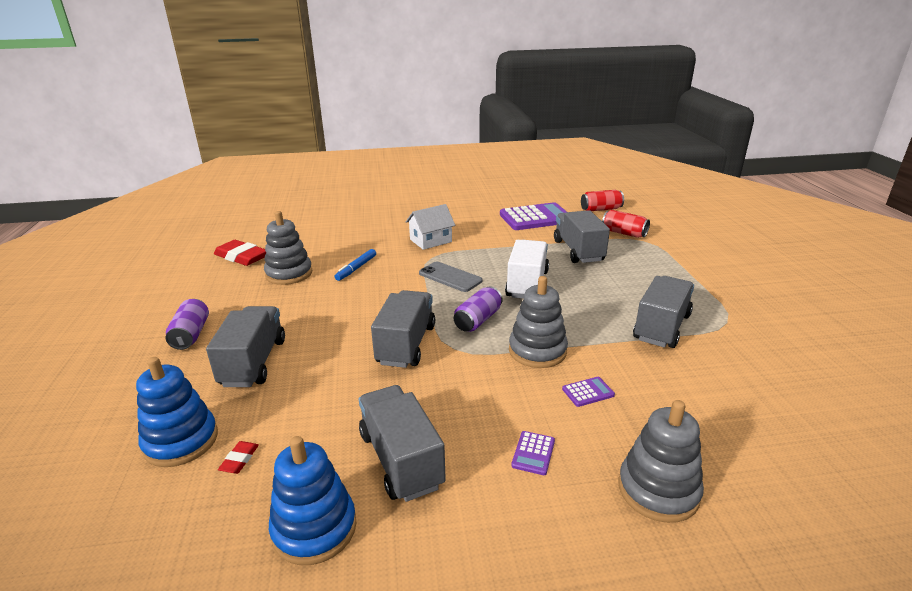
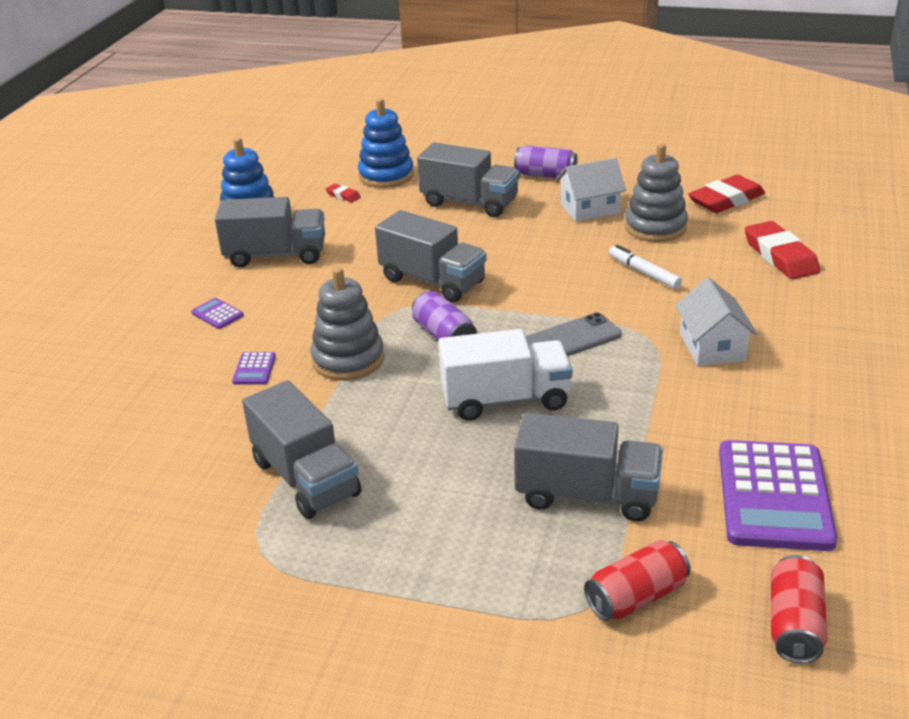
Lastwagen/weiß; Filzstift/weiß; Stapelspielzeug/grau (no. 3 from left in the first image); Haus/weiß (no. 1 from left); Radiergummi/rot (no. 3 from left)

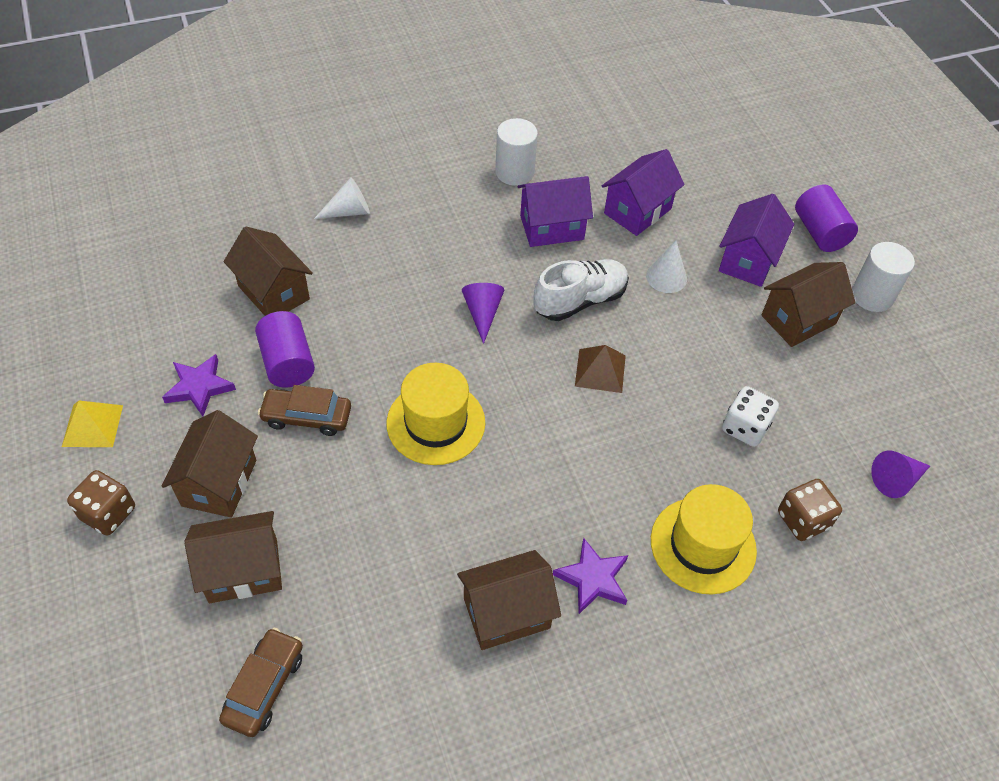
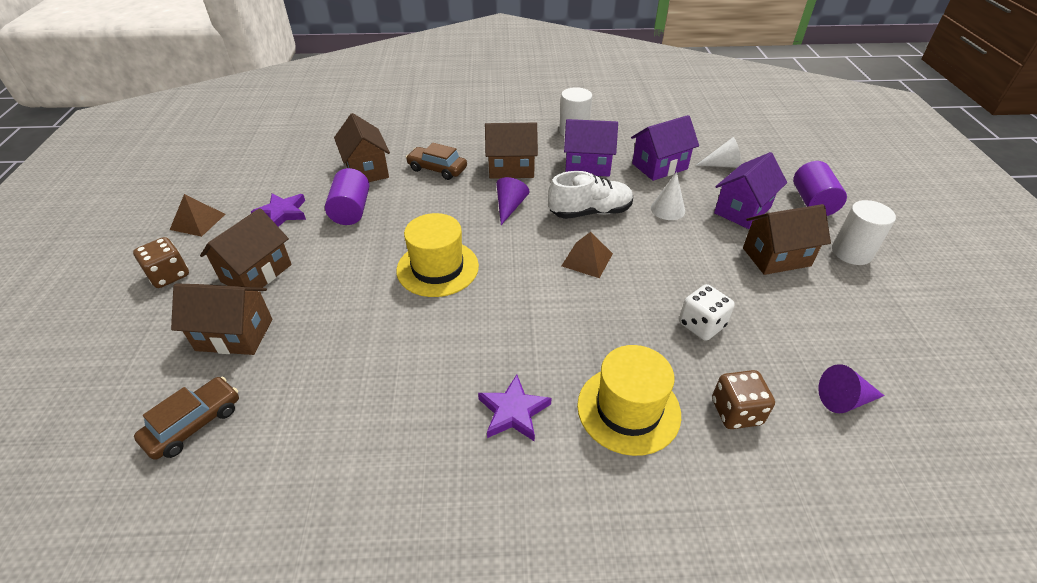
Kegel/weiß (no. 2 from left); Auto/braun (no. 2 from left); Pyramide/braun (no. 1 from left); Haus/braun (no. 4 from left)

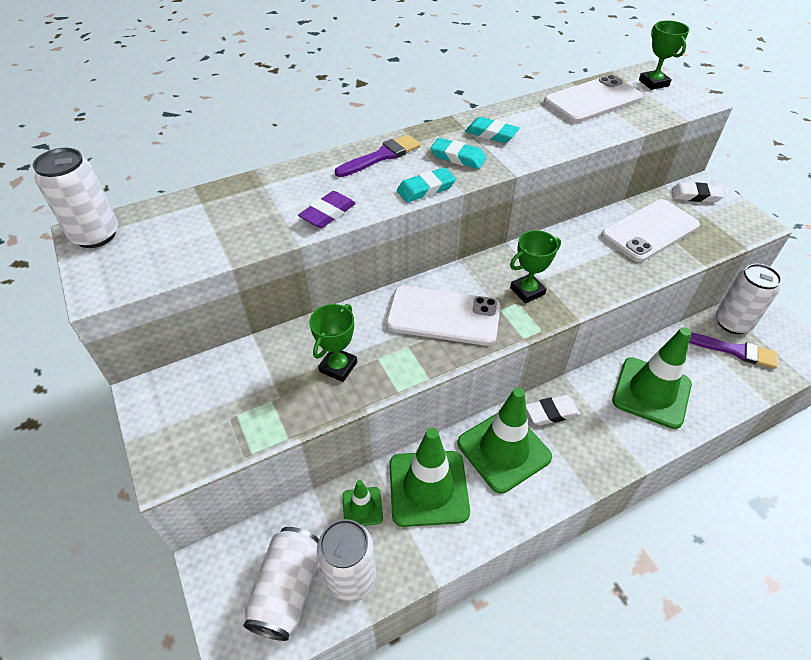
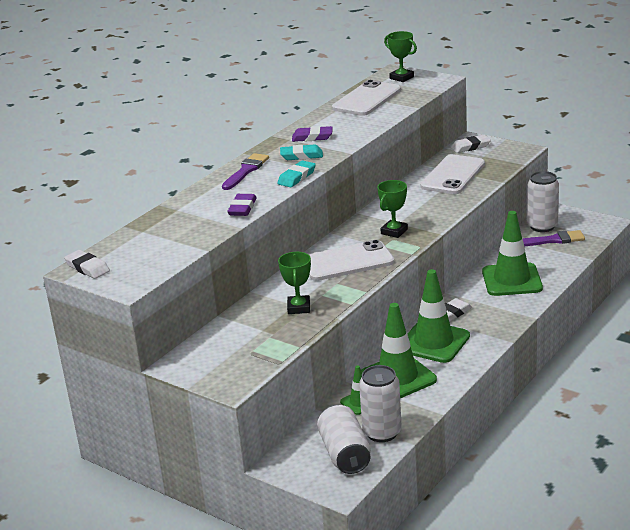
Radiergummi/lila (no. 2 from left); Radiergummi/weiß (no. 1 from left)

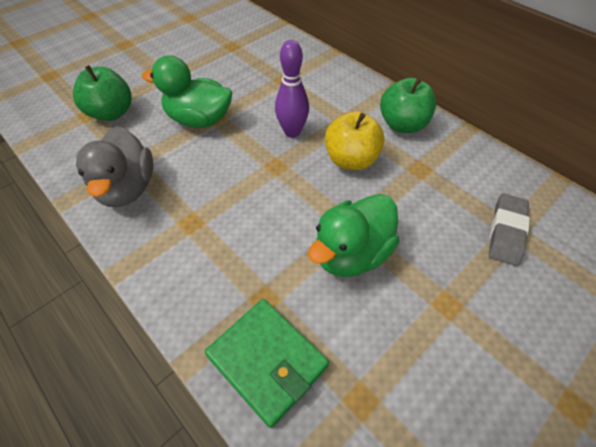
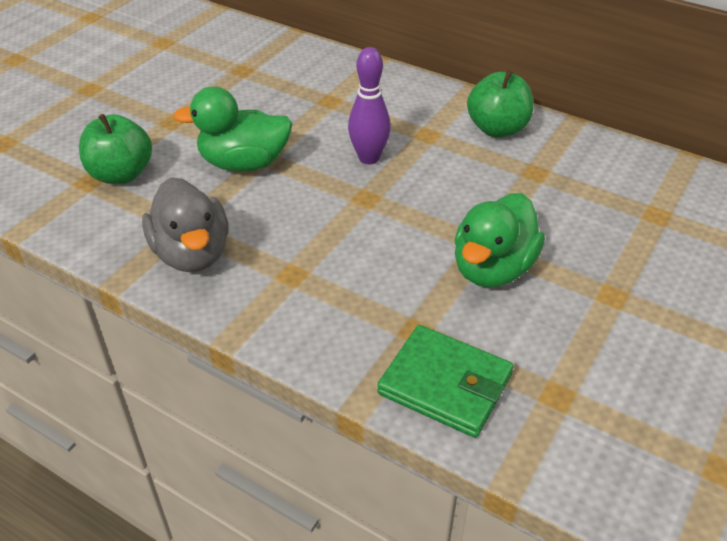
Apfel/gelb; Radiergummi/grau

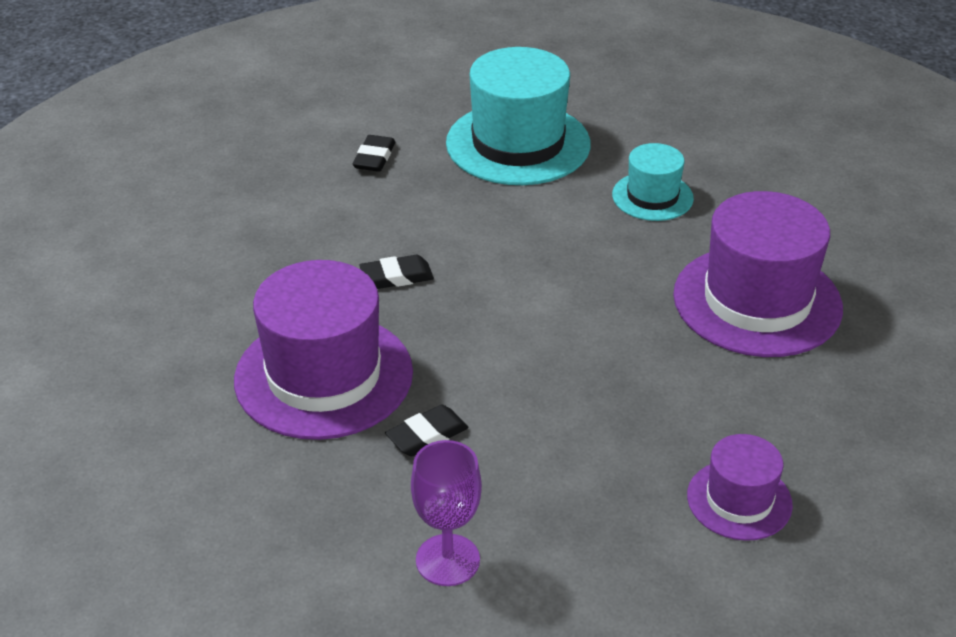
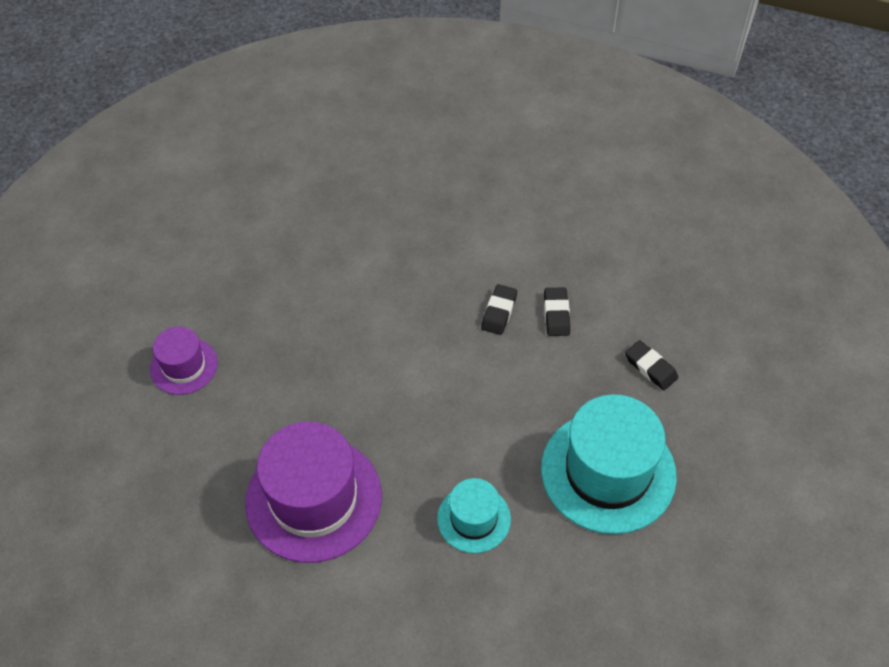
Hut/lila (no. 1 from left in the first image); Radiergummi/schwarz (no. 2 from left); Kelch/lila

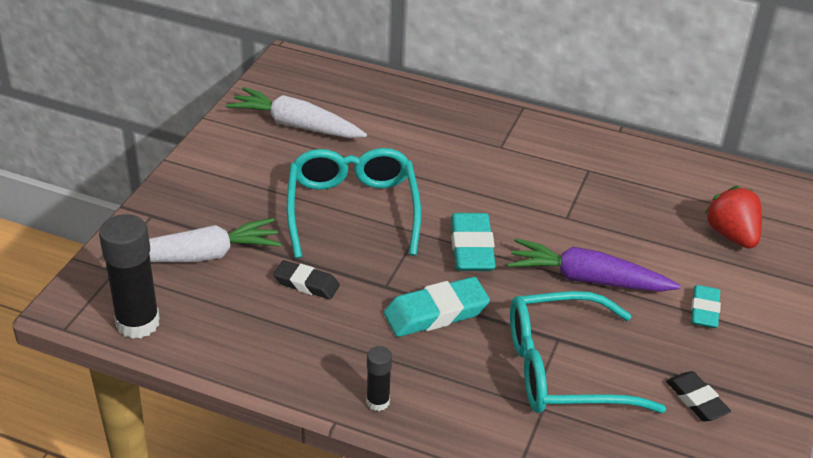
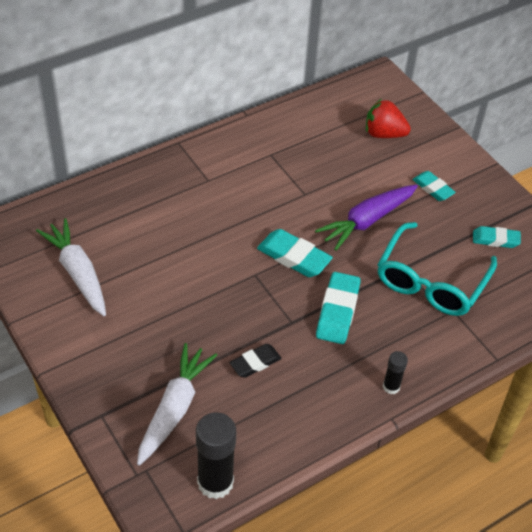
Karotte/weiß (no. 1 from left); Brille/türkis (no. 1 from left in the first image); Radiergummi/türkis (no. 4 from left)

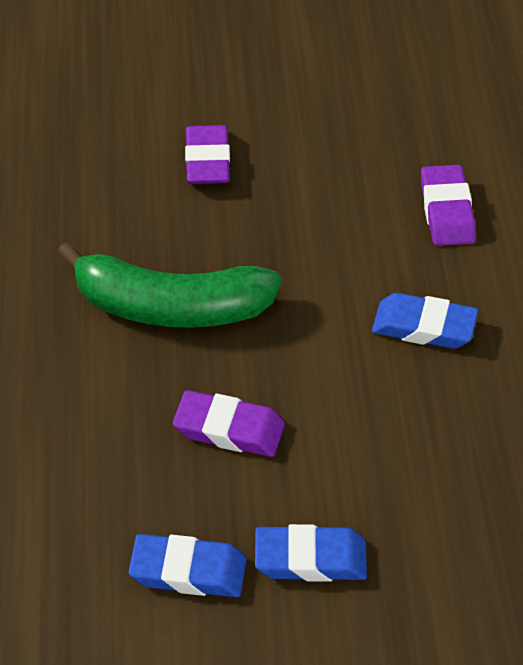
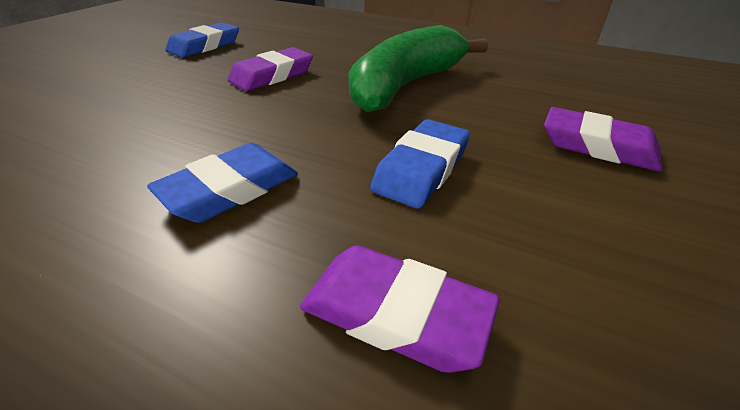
Radiergummi/blau (no. 3 from left)

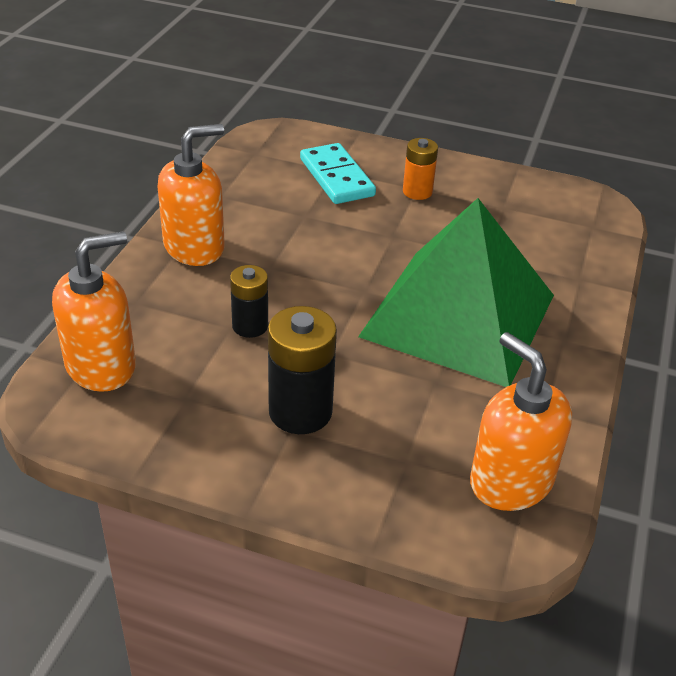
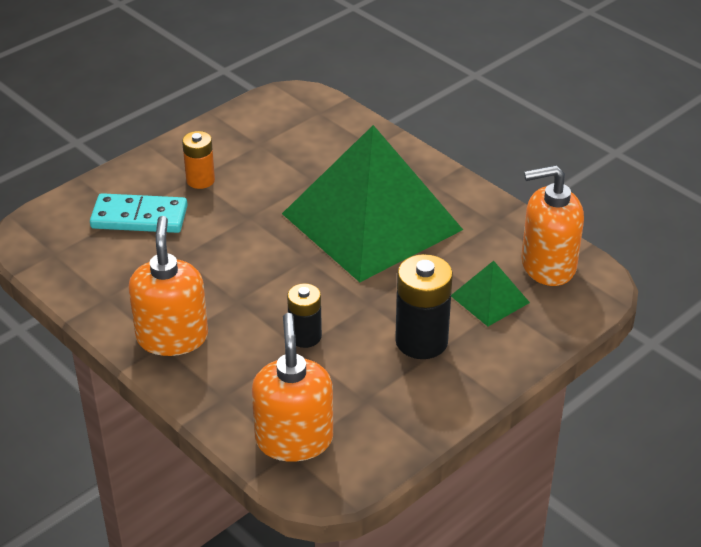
Pyramide/grün (no. 2 from left)

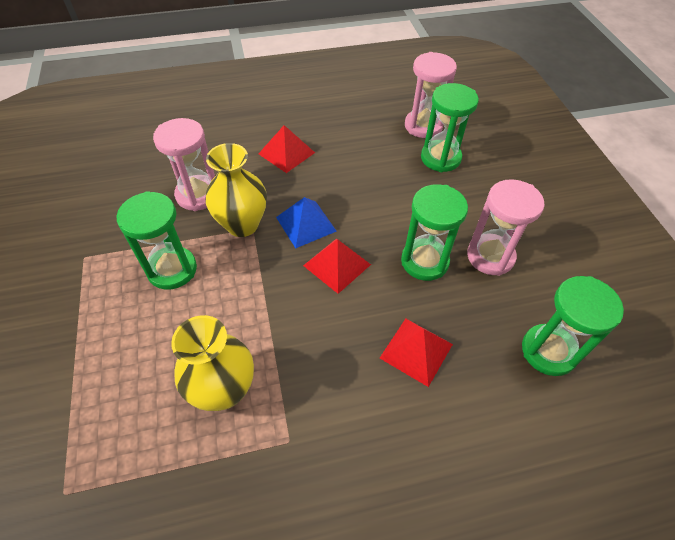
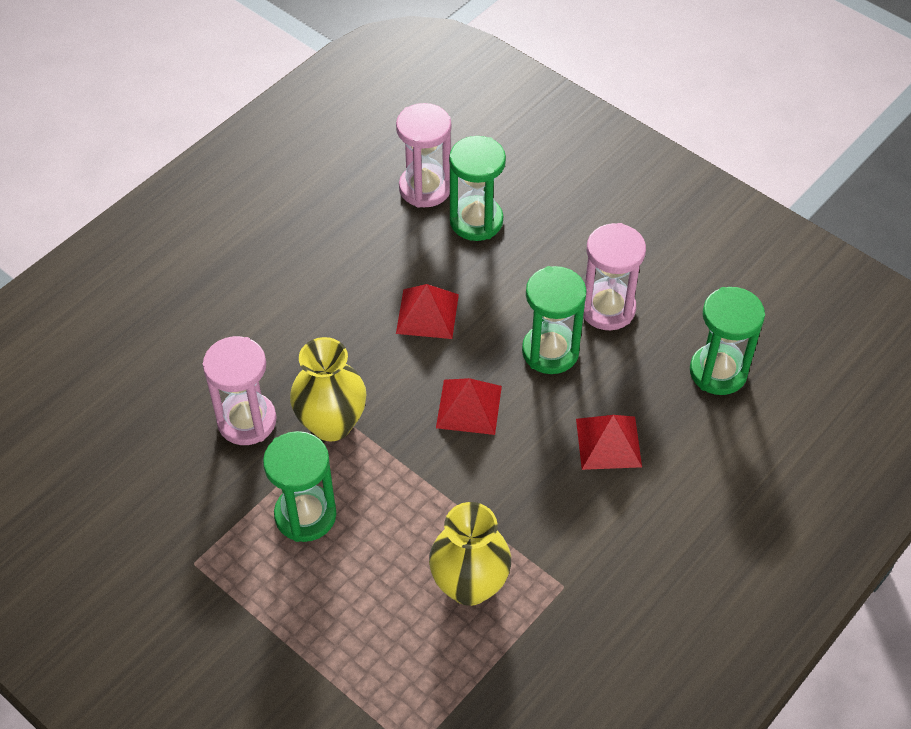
Pyramide/rot (no. 1 from left); Pyramide/blau

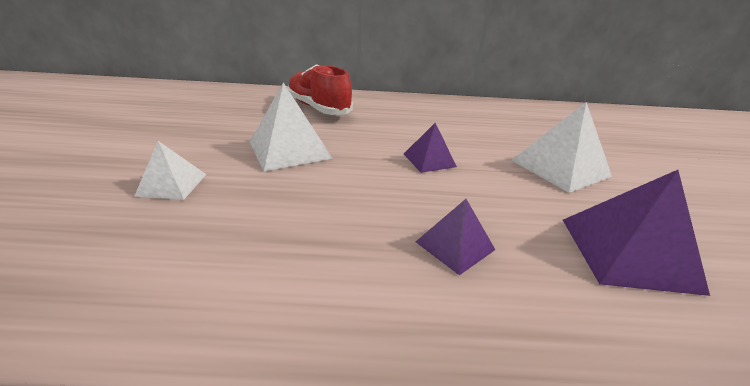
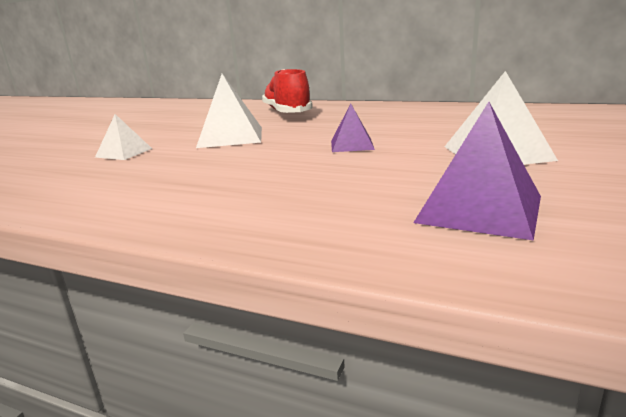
Pyramide/lila (no. 2 from left in the first image)

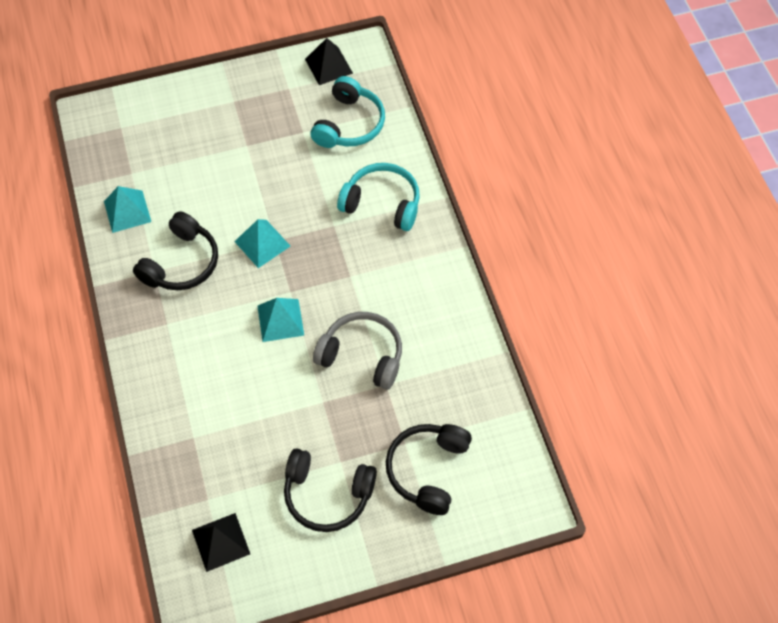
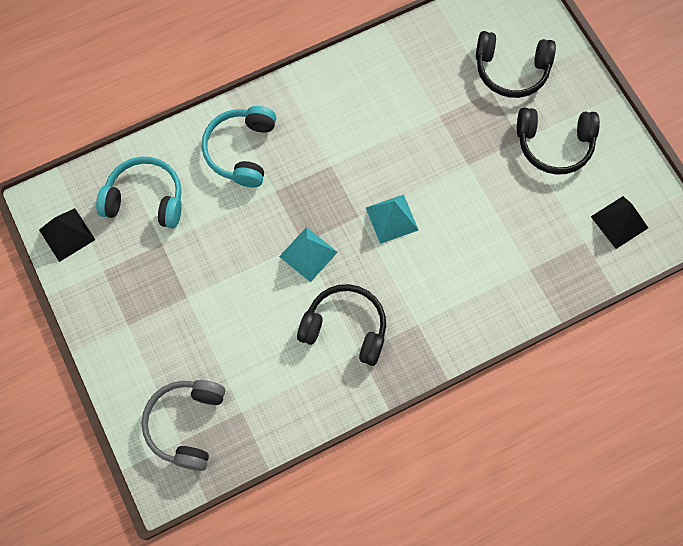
Pyramide/türkis (no. 1 from left in the first image); Kopfhörer/grau; Kopfhörer/schwarz (no. 3 from left)

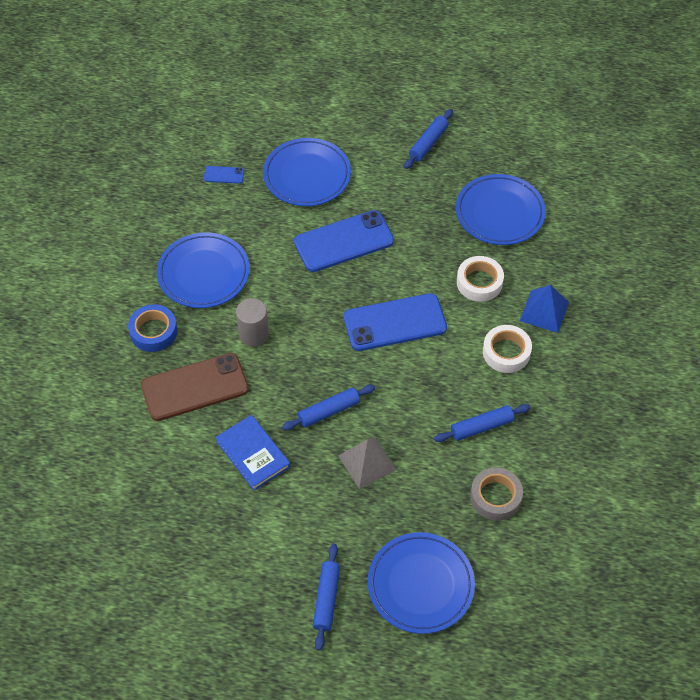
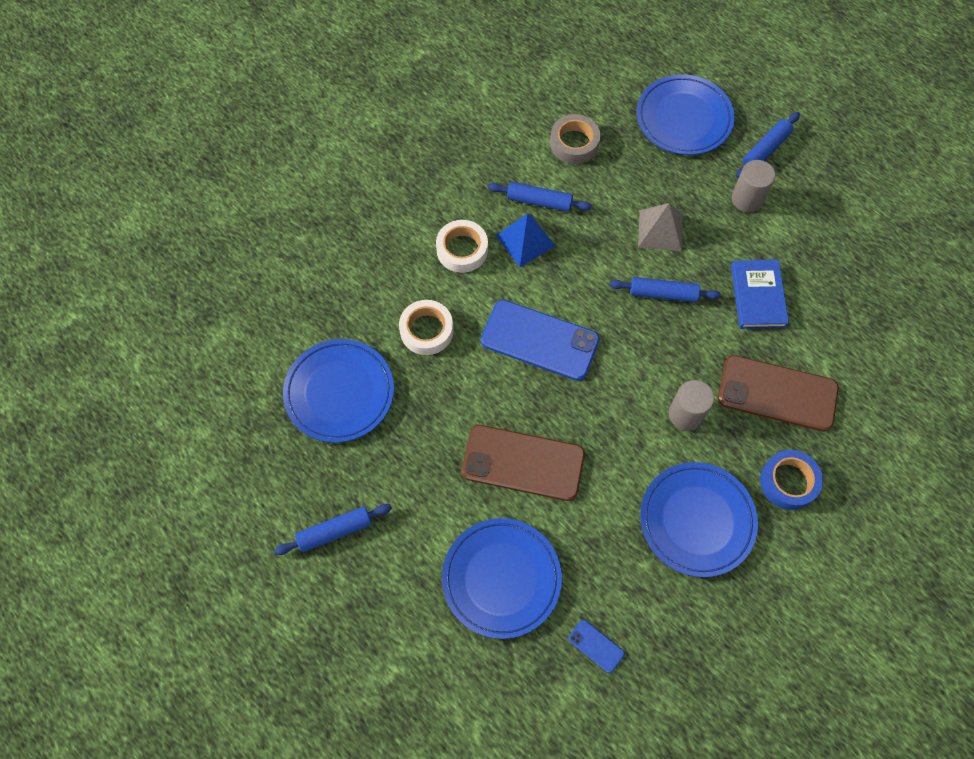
Handy/braun (no. 1 from left); Pyramide/blau; Vollzylinder/grau (no. 2 from left)

